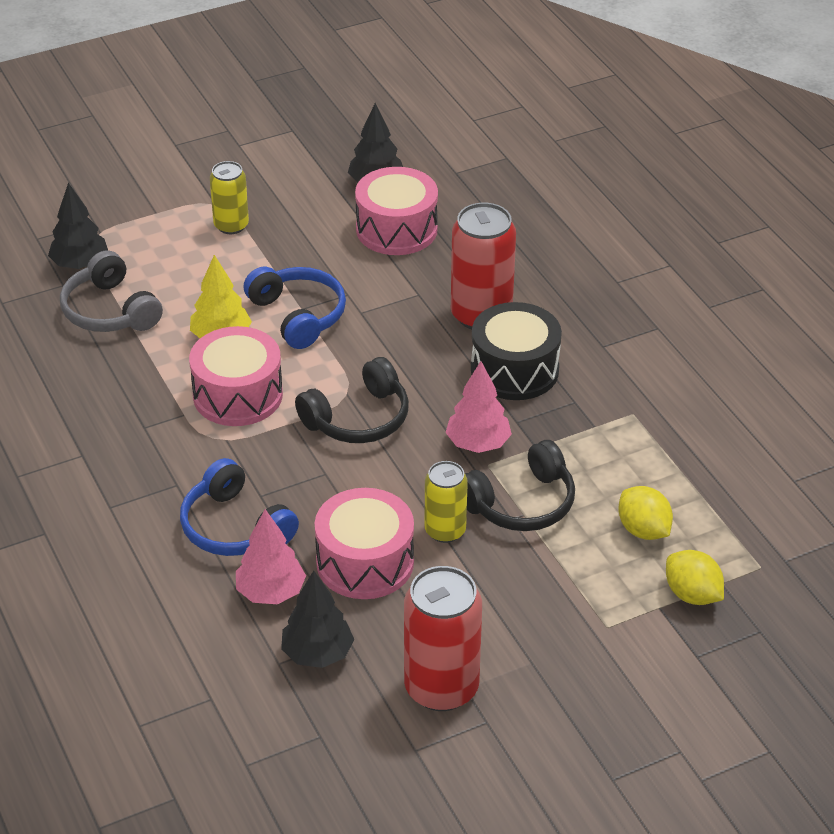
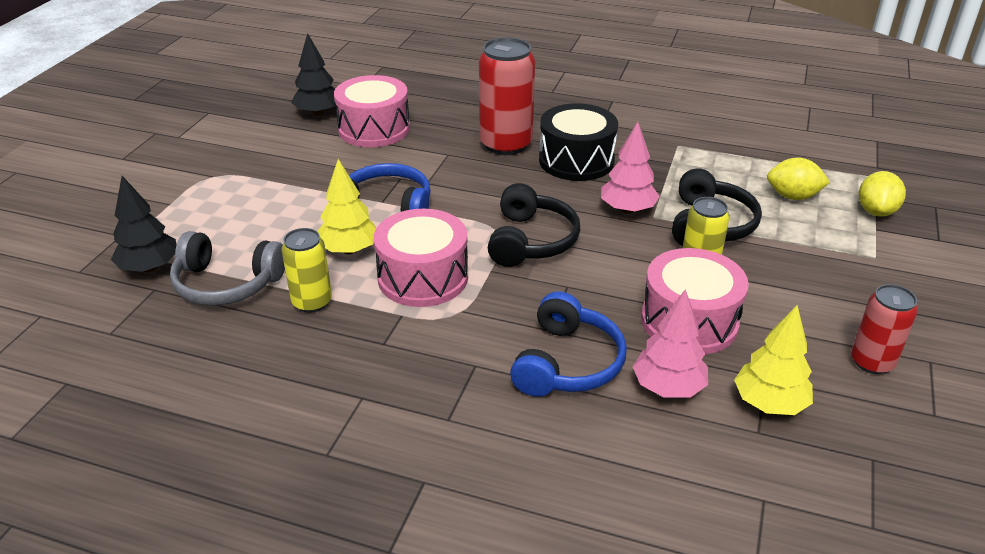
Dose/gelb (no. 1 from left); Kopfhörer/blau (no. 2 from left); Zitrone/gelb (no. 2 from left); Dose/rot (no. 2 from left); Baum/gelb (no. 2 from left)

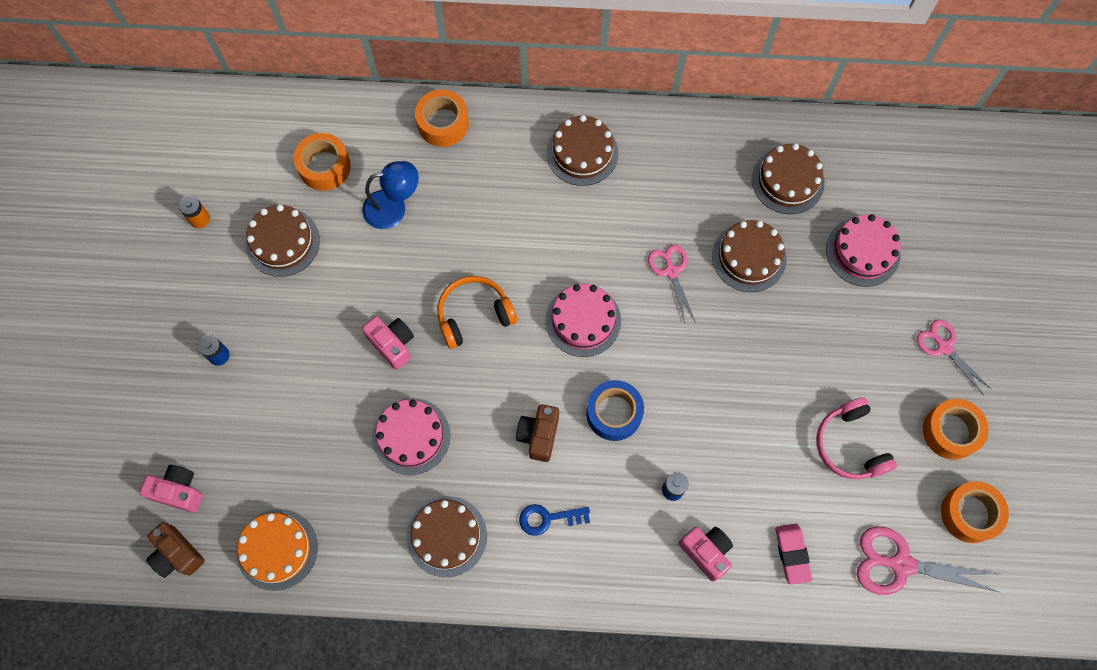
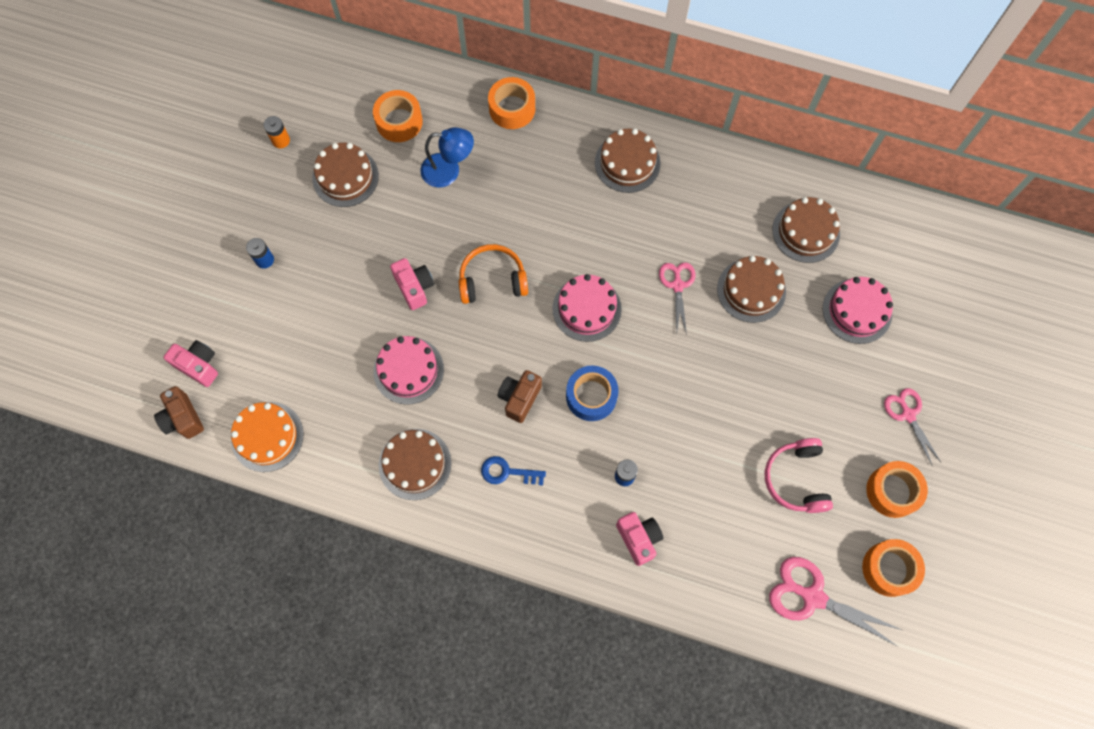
Radiergummi/rosa

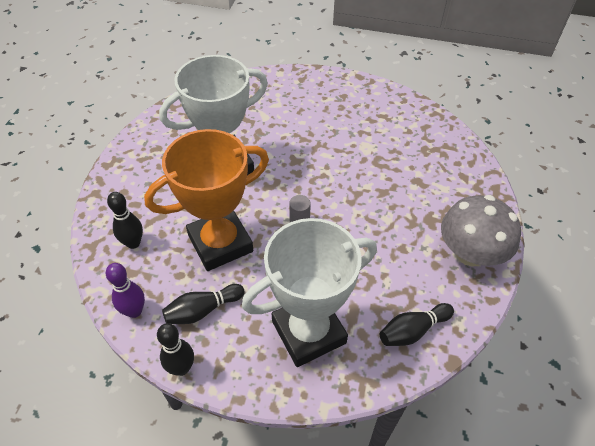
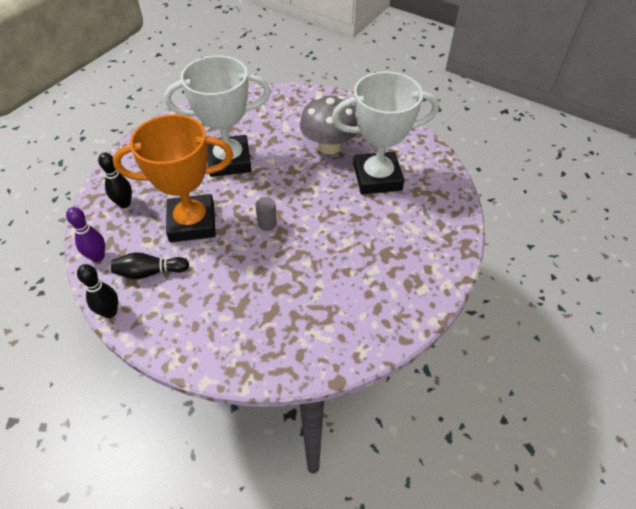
Pilz/grau; Pokal/weiß (no. 2 from left); Bowlingkegel/schwarz (no. 4 from left in the first image)

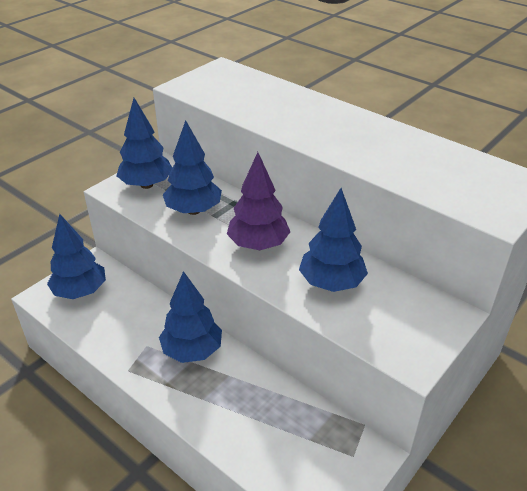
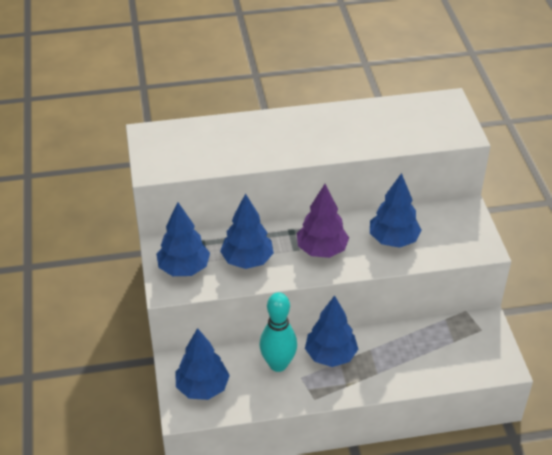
Bowlingkegel/türkis

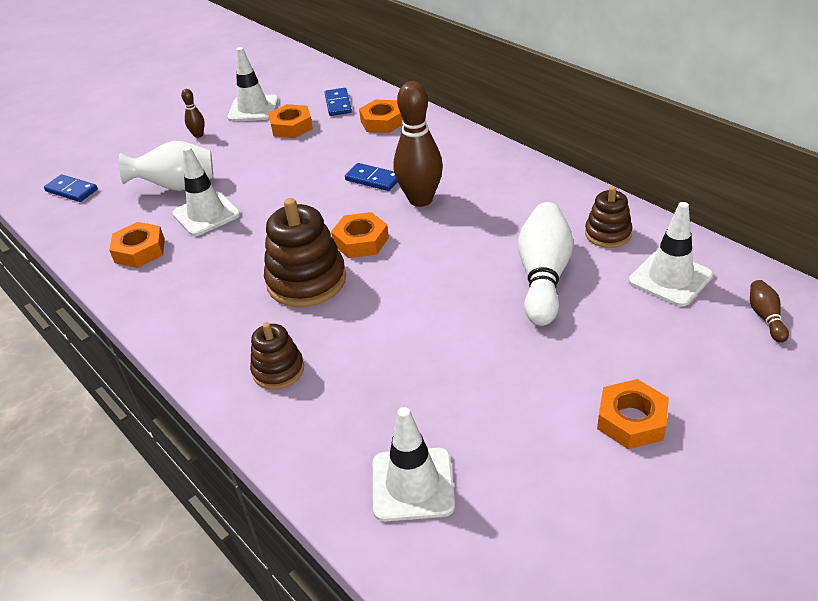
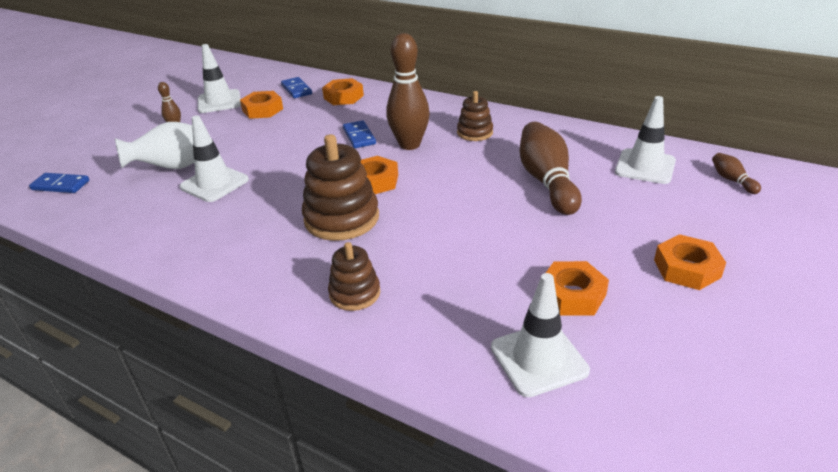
Dominostein/blau (no. 3 from left); Stapelspielzeug/braun (no. 3 from left); Bowlingkegel/braun (no. 3 from left); Sechskantmutter/orange (no. 4 from left)

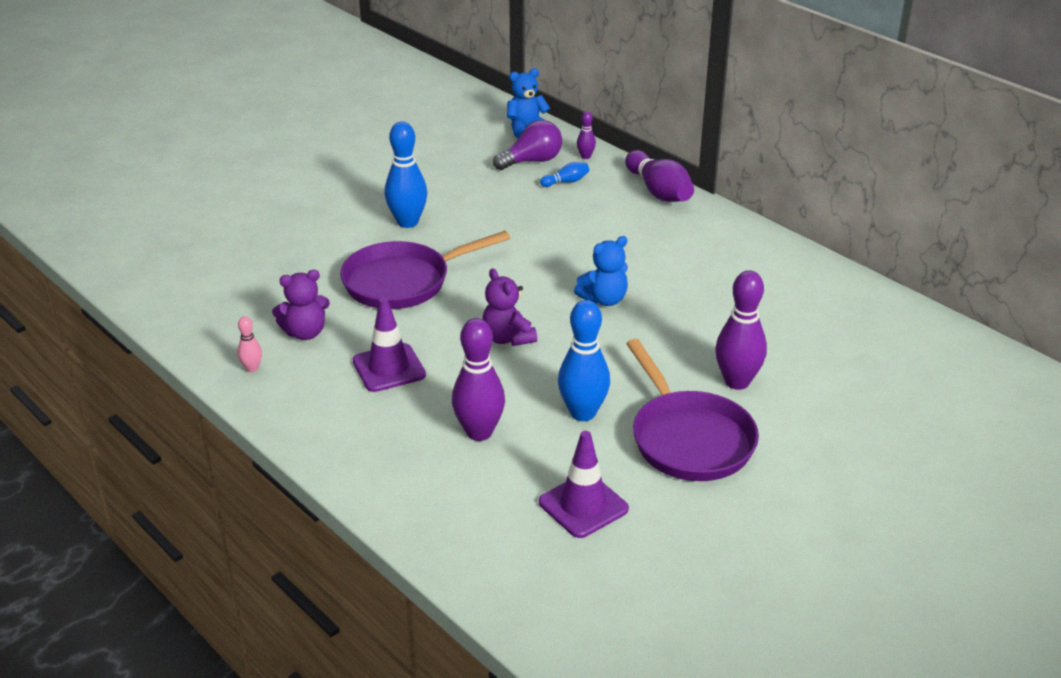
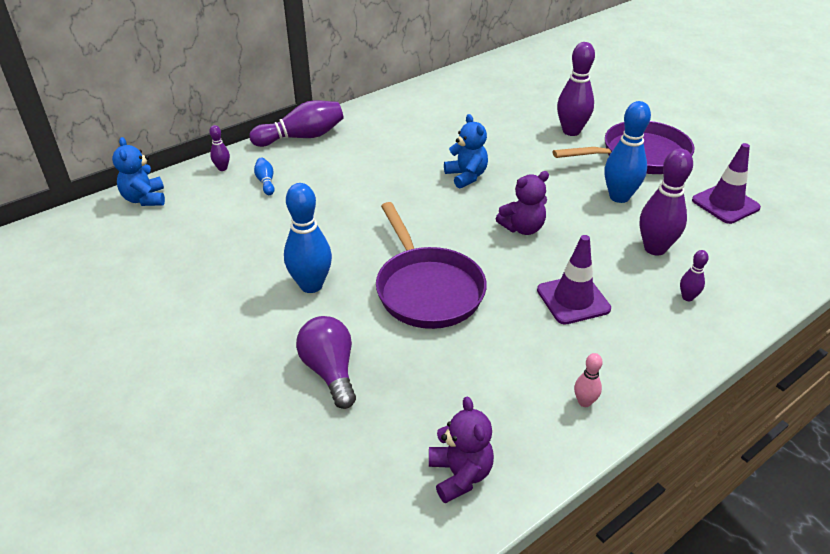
Glühbirne/lila; Teddybär/lila (no. 1 from left); Bowlingkegel/lila (no. 5 from left)

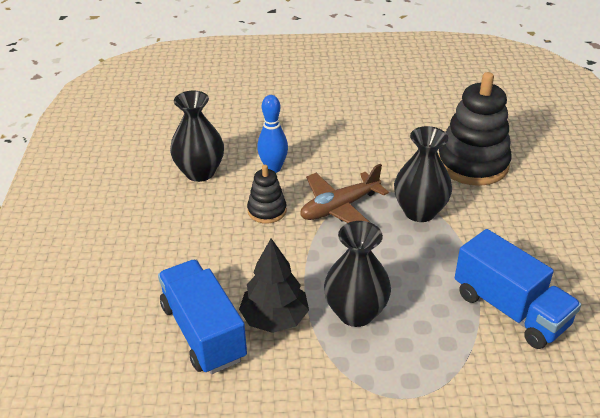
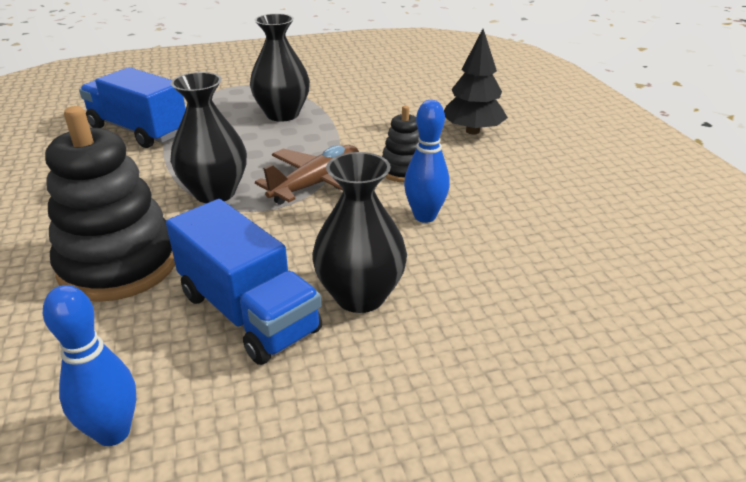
Vase/schwarz (no. 3 from left); Baum/schwarz; Lastwagen/blau (no. 2 from left); Bowlingkegel/blau (no. 1 from left)

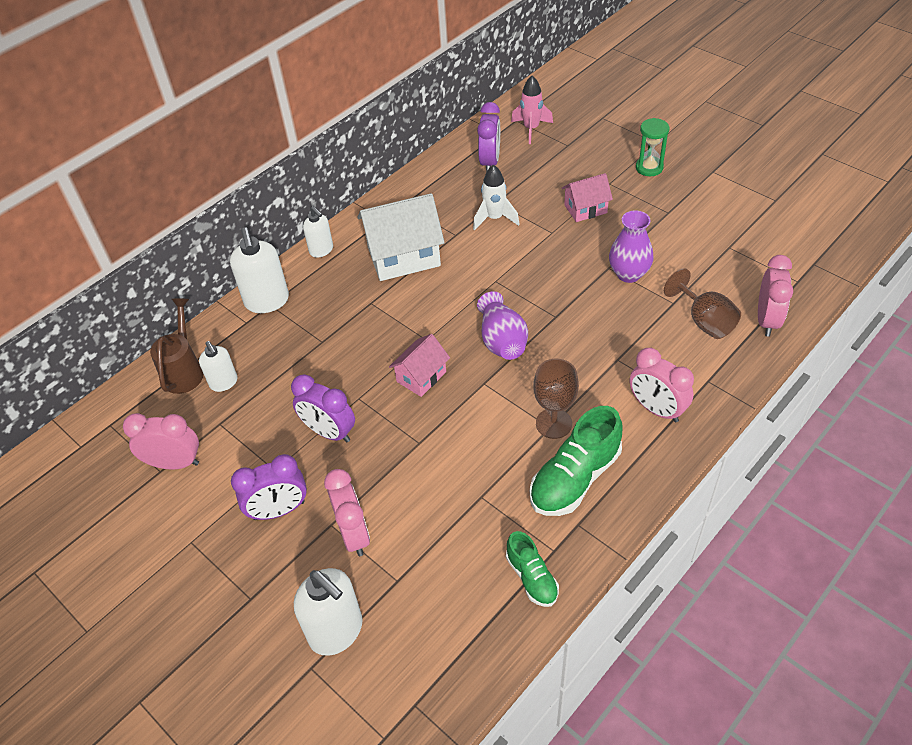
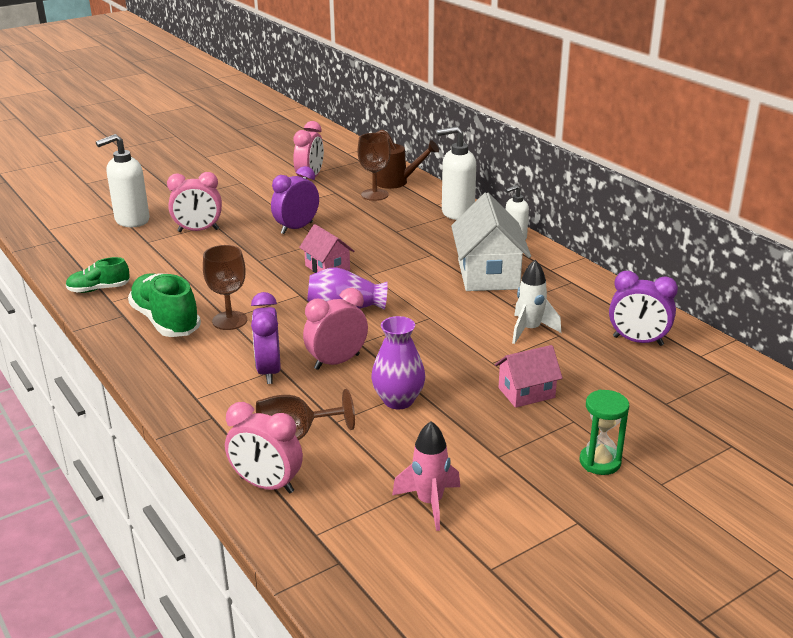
Rakete/rosa; Haus/rosa (no. 2 from left); Kelch/braun (no. 3 from left); Wecker/rosa (no. 4 from left); Wecker/lila (no. 1 from left)

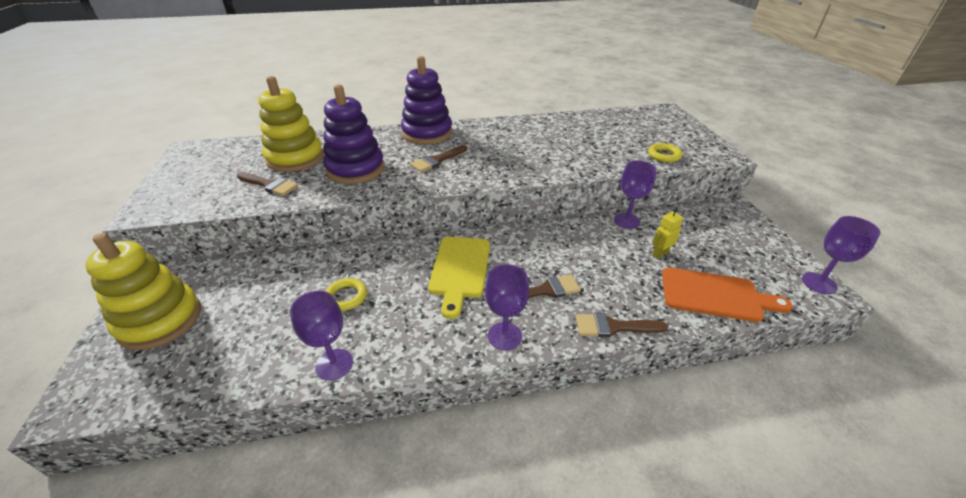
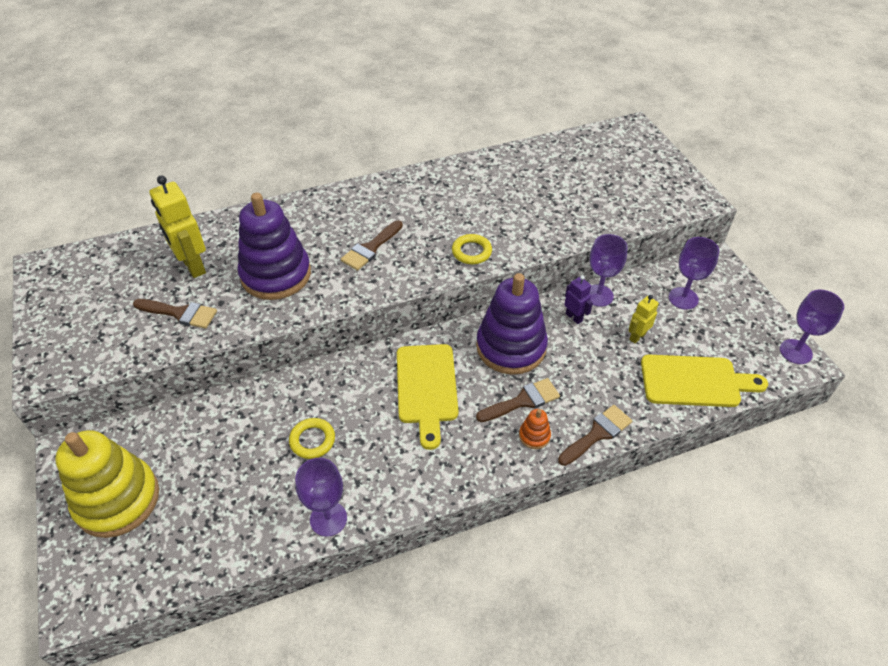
Stapelspielzeug/lila (no. 2 from left); Roboter/gelb (no. 1 from left); Ring/gelb (no. 2 from left); Kelch/lila (no. 3 from left); Schneidebrett/gelb (no. 2 from left); Pinsel/braun (no. 4 from left); Roboter/lila; Stapelspielzeug/orange

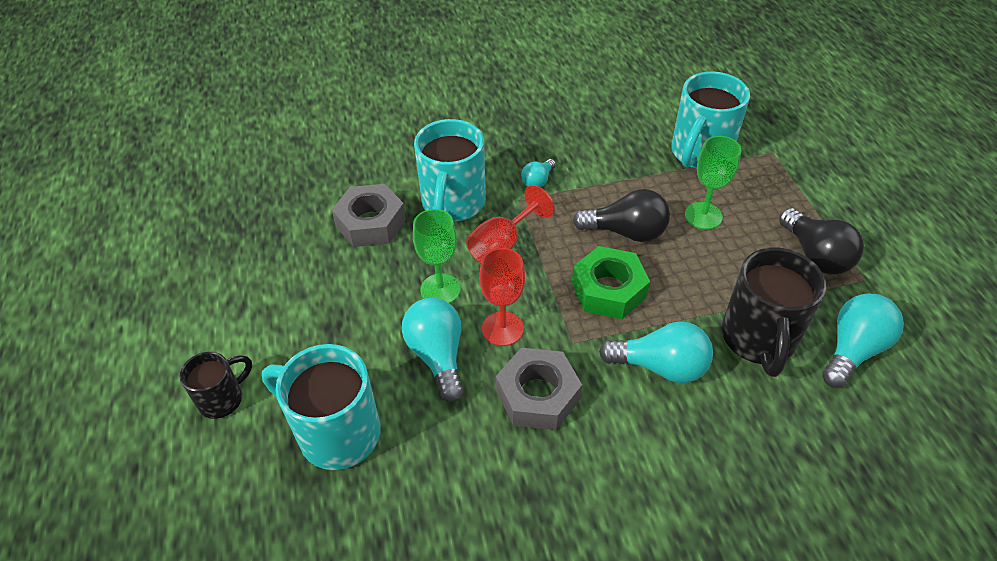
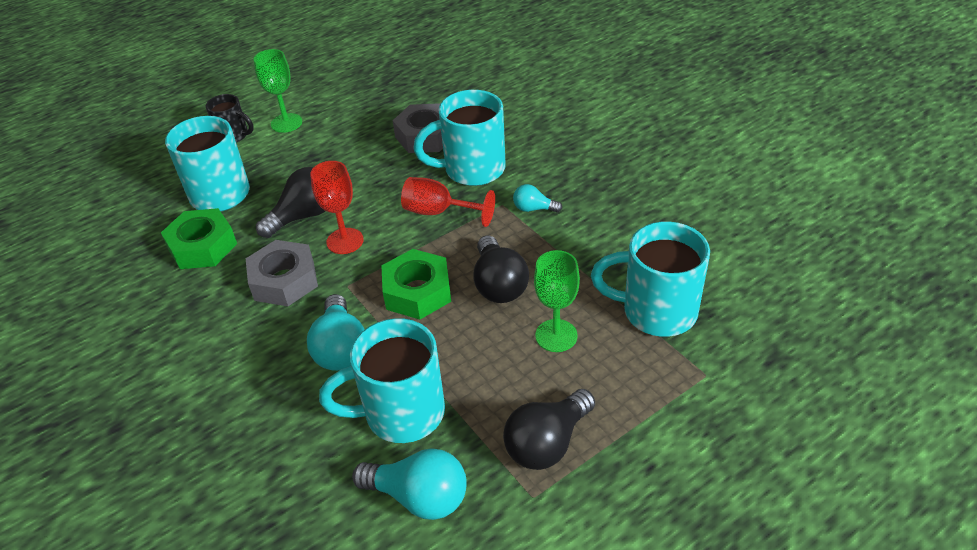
Kelch/grün (no. 1 from left); Tasse/türkis (no. 2 from left); Glühbirne/schwarz (no. 1 from left); Sechskantmutter/grün (no. 1 from left)

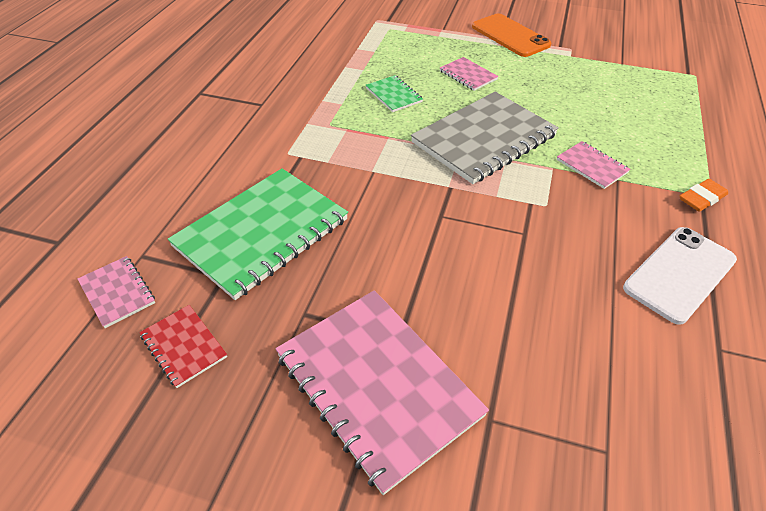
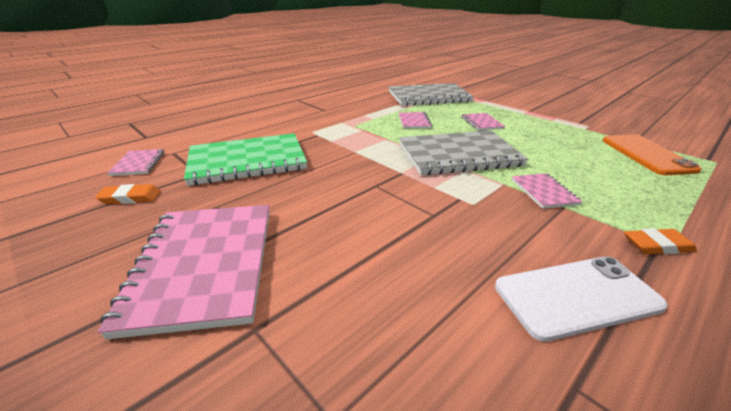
Handy/orange; Notizbuch/rosa (no. 3 from left); Radiergummi/orange (no. 1 from left); Notizbuch/grau (no. 1 from left)

